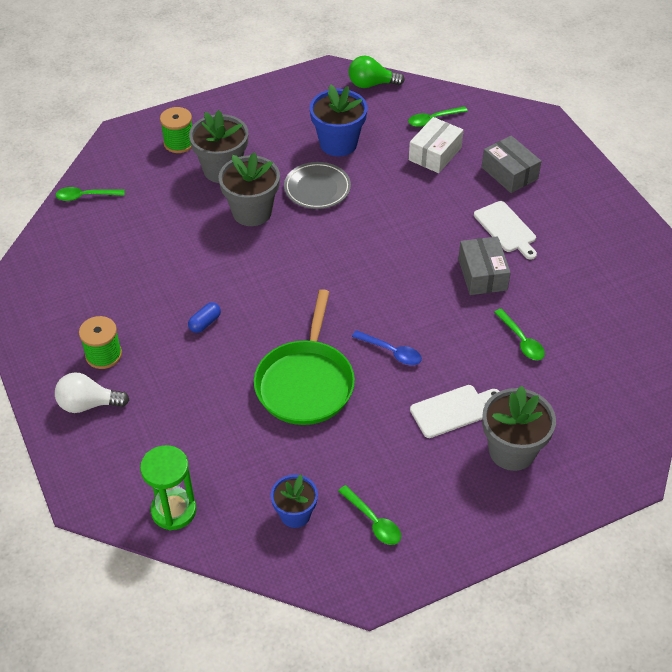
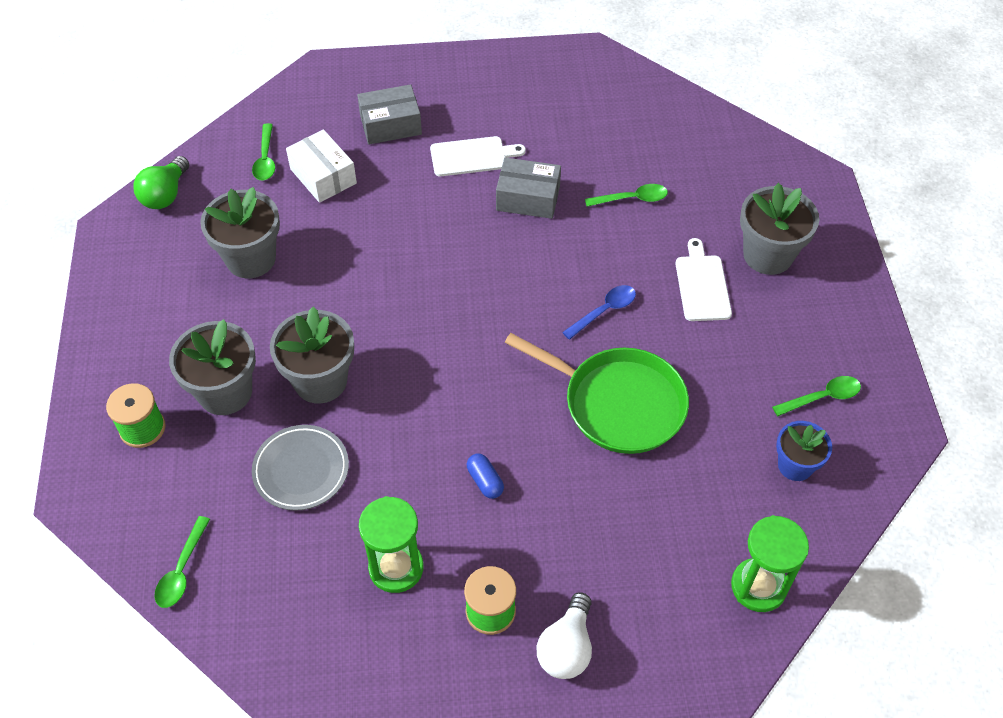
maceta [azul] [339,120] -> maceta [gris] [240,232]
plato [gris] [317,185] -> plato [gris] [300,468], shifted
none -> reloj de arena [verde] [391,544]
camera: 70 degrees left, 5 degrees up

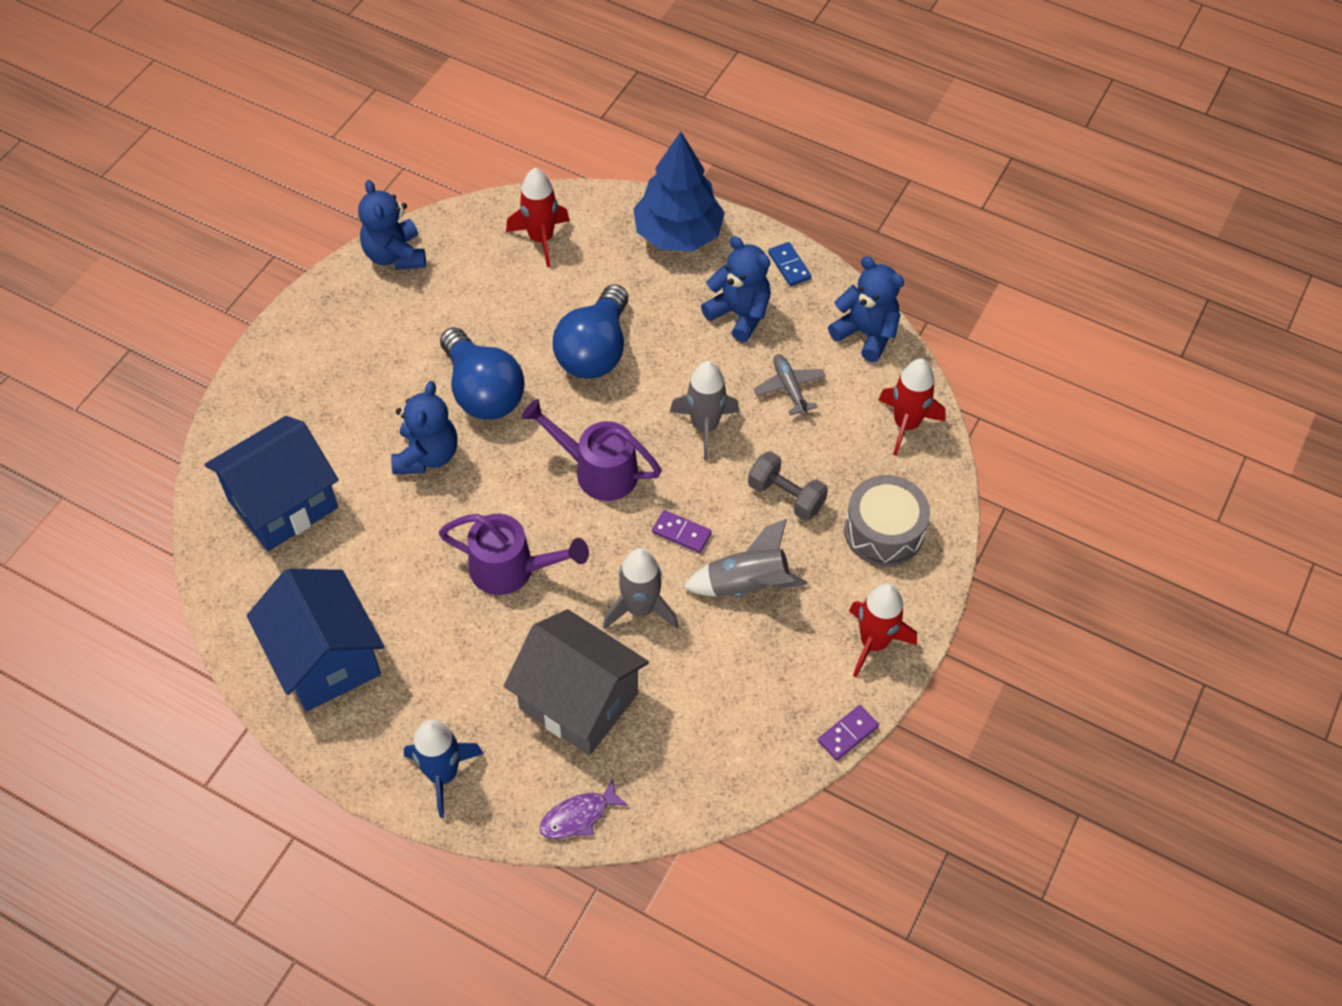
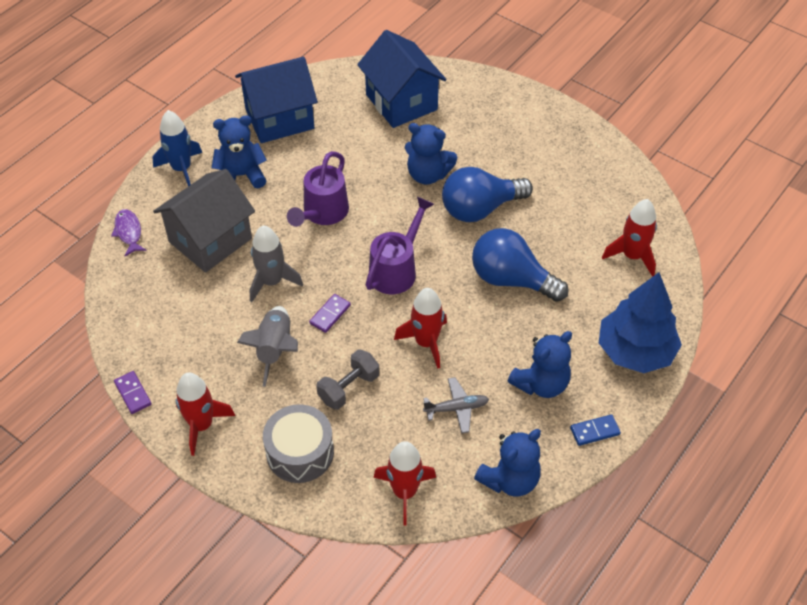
osito [azul] [392,225] -> osito [azul] [239,151], shifted
cohete [gris] [704,410] -> cohete [rojo] [420,328]
camera: 100 degrees right, 5 degrees down

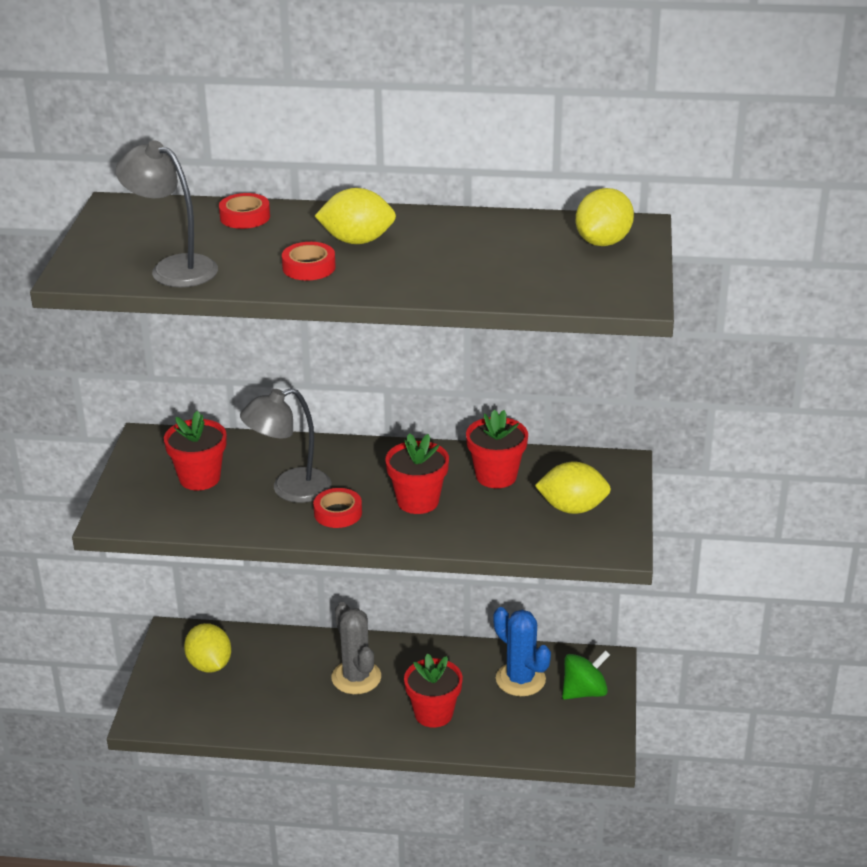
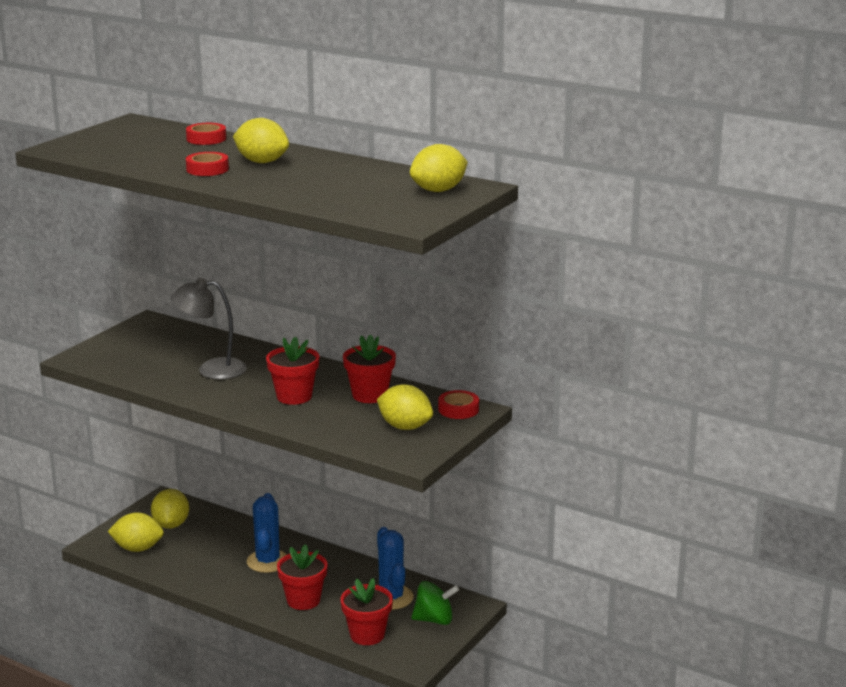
lámpara [gris] [166,213] -> none
maceta [rojo] [195,450] -> maceta [rojo] [366,611], shifted
cinta adhesiva [rojo] [337,508] -> cinta adhesiva [rojo] [458,404], shifted
cactus [gris] [356,648] -> cactus [azul] [267,533]
none -> limón [amarillo] [136,532]
camera: 25 degrees right, 10 degrees down

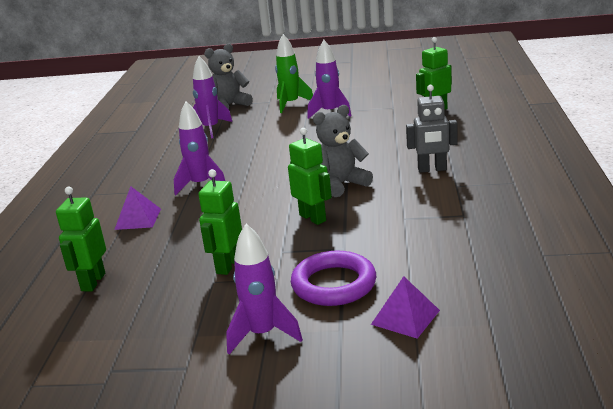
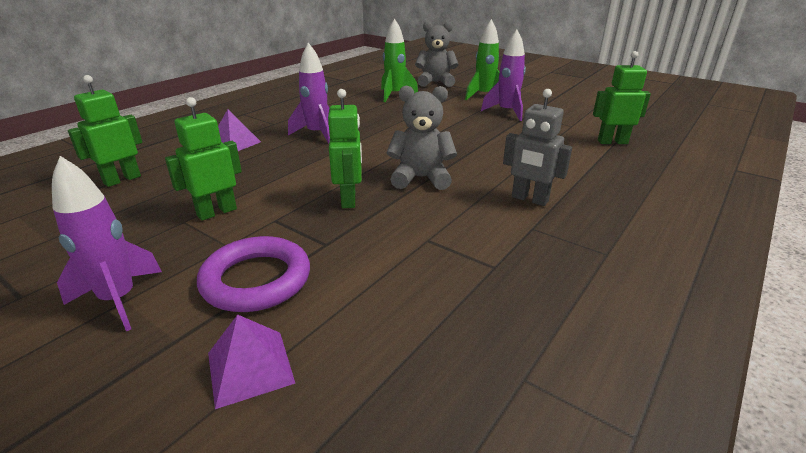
cohete [morado] [212,97] -> cohete [verde] [399,60]
camera: 30 degrees right, 5 degrees up

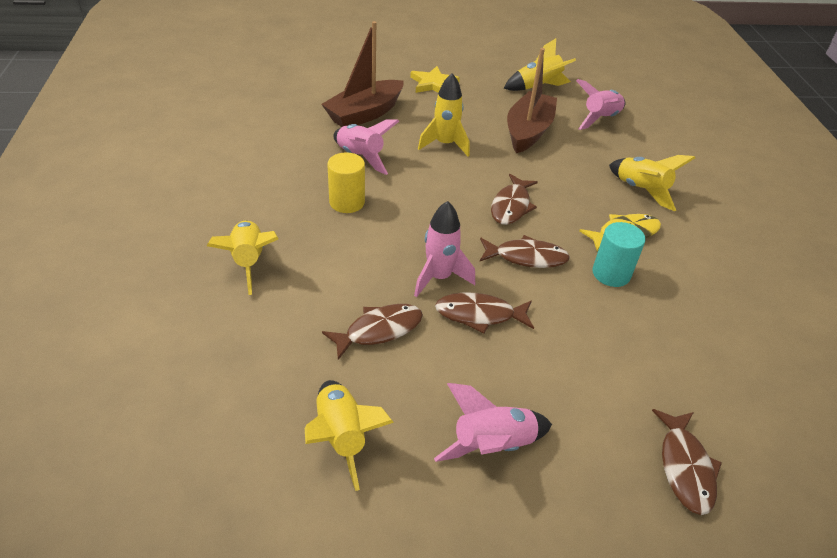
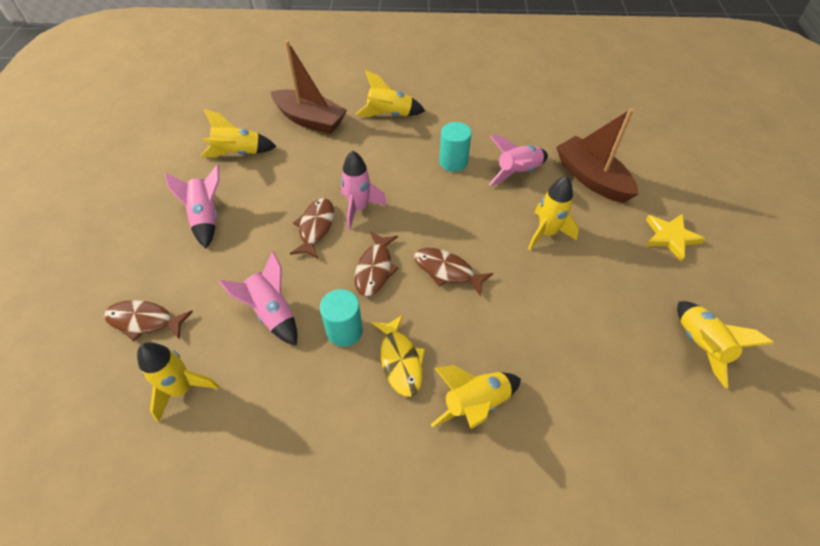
barco [marrón] [532,100] -> barco [marrón] [309,87], shifted
cohete [rosa] [601,104] -> cohete [rosa] [257,298], shifted
cilindro [amarillo] [346,183] -> cilindro [turquesa] [455,147]
pez [marrón] [372,332] -> none
none -> cohete [amarillo] [178,382]
camera: 100 degrees right, 10 degrees up

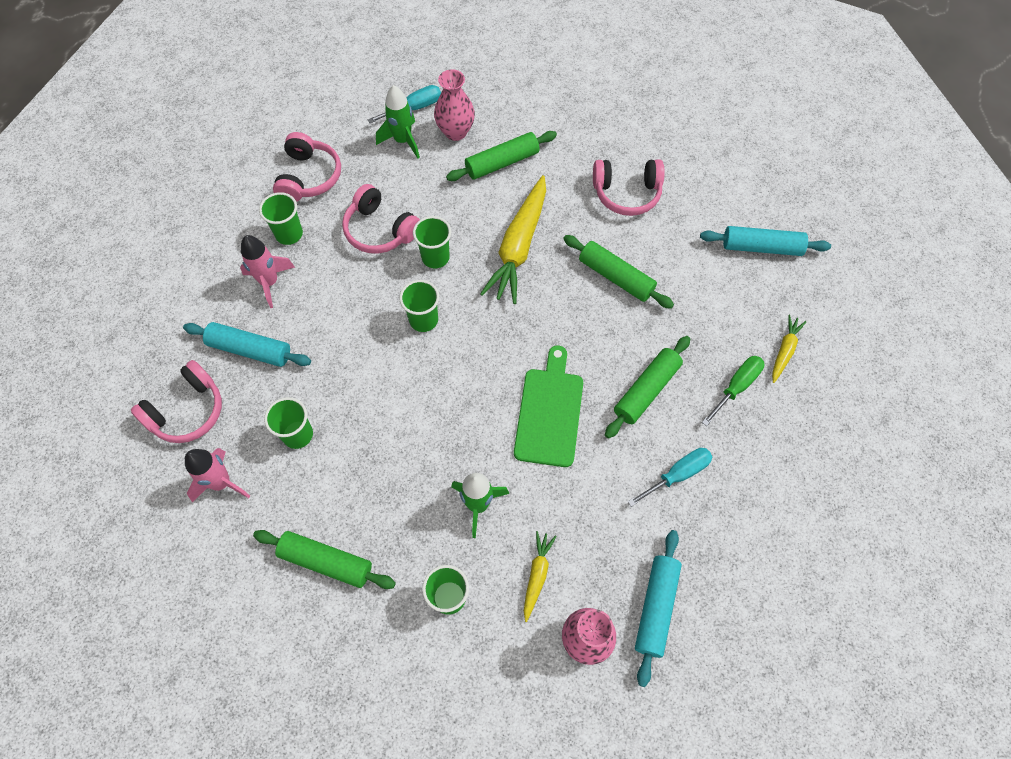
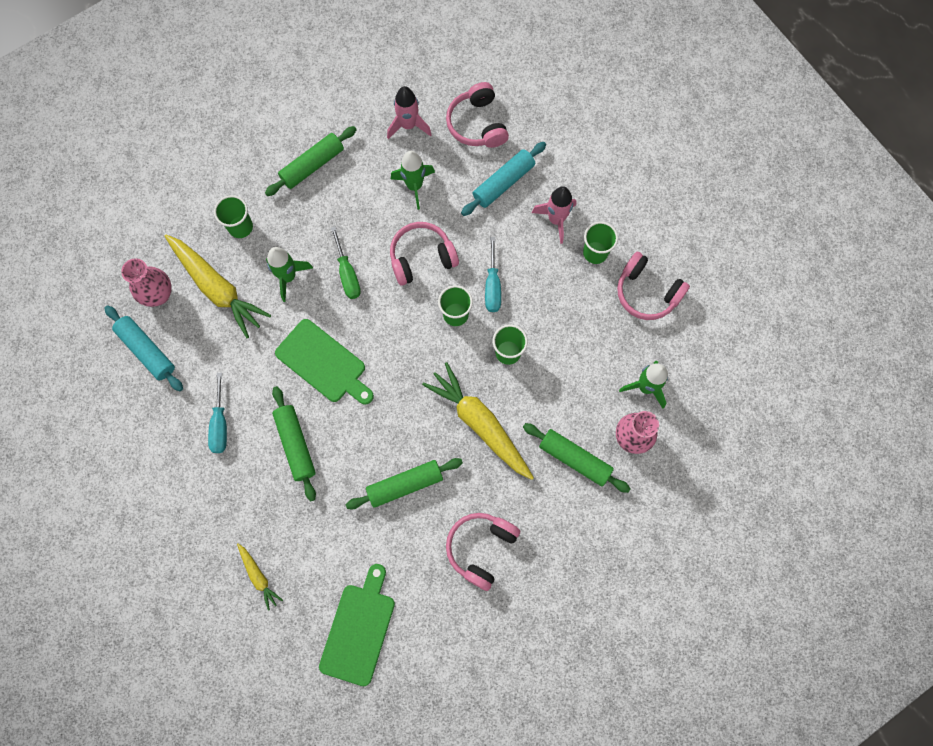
destornillador [turquesa] [404,104] -> destornillador [turquesa] [493,274], shifted
rodillo [verde] [501,156] -> rodillo [verde] [577,458], 60 degrees counterclockwise
auriculares [rosa] [381,219] -> auriculares [rosa] [424,254], shifted
rodillo [turquesa] [765,241] -> tabla de cortar [verde] [357,625]
destornillador [verde] [733,391] -> destornillador [verde] [346,263], shifted
vaso [verde] [288,423] -> cohete [verde] [413,180]
zanahoria [amarillo] [540,576] -> zanahoria [amarillo] [218,286], x2.04
camera: 120 degrees right, 10 degrees up

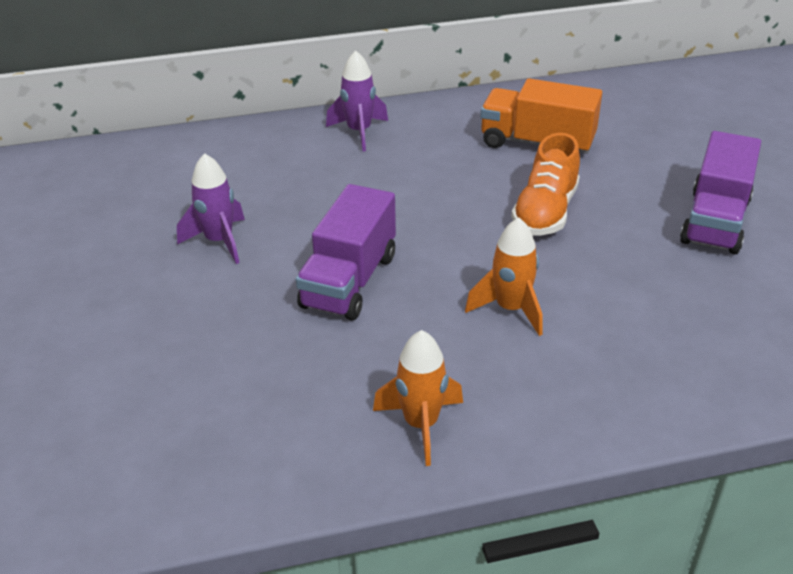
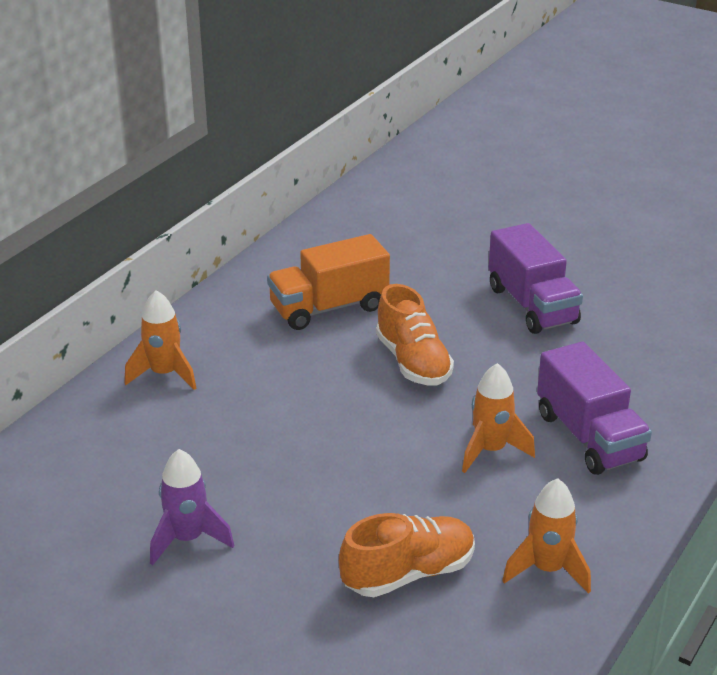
cohete [morado] [357,101] -> cohete [naranja] [160,340]
camión [morado] [346,252] -> camión [morado] [594,408], shifted
none -> zapato [naranja] [407,555]
camera: 45 degrees left, 5 degrees down

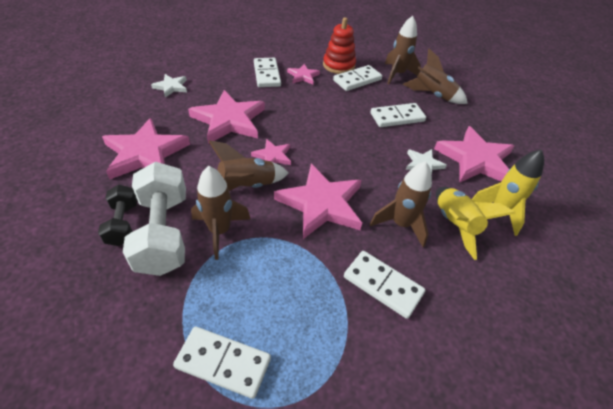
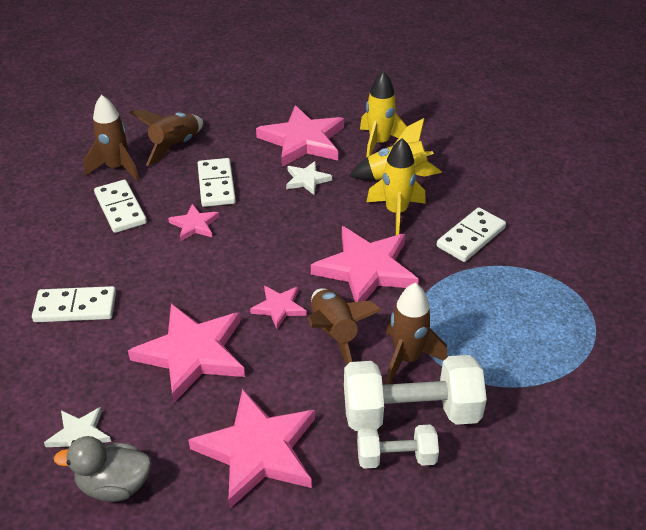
juguete apilable [rojo] [339,45] -> none
estrella [rosa] [303,74] -> estrella [rosa] [193,222], shifted
cohete [marrón] [401,204] -> cohete [amarillo] [396,186]
mancuerna [negro] [117,215] -> mancuerna [blanco] [398,446]
ficha de dominó [blanco] [222,362] -> none
none -> pato [gris] [103,469]
camera: 80 degrees left, 5 degrees down

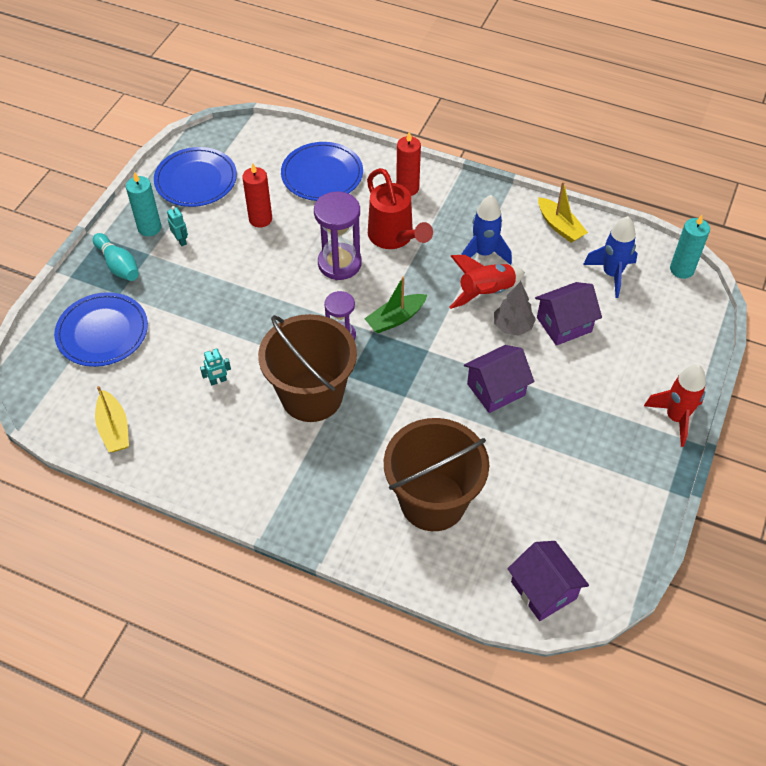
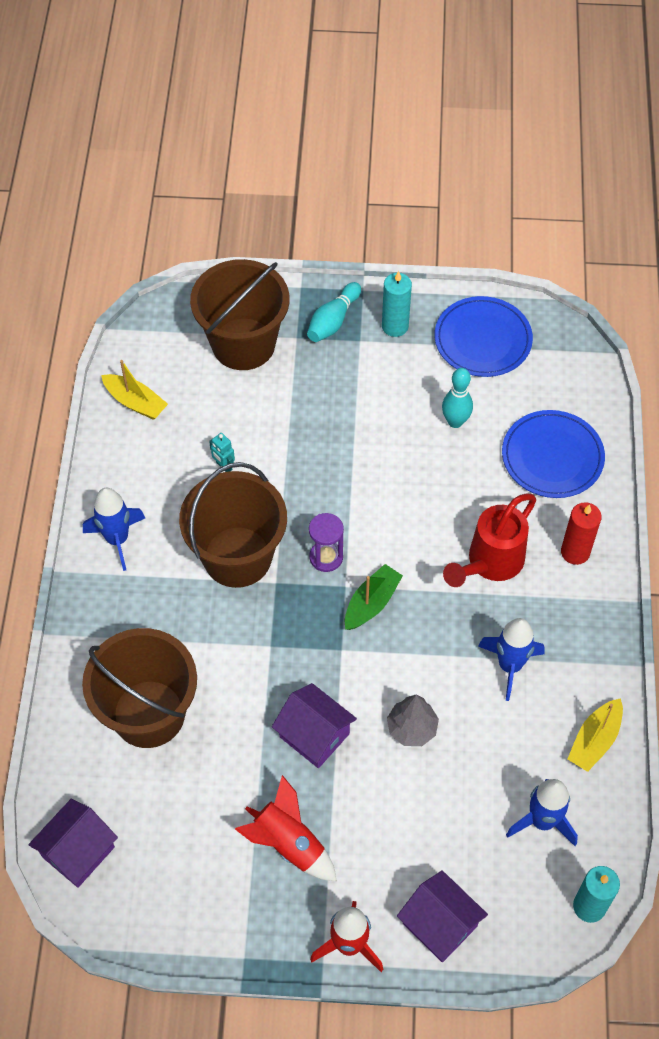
vela [rojo] [257,196] -> bolo [turquesa] [457,398]
reloj de arena [morado] [338,236] -> none
robot [turquesa] [177,226] -> none
cohete [rojo] [487,282] -> cohete [rojo] [286,828], shifted
barco [verde] [395,305] -> barco [verde] [374,597], 90 degrees clockwise
casa [morado] [568,314] -> casa [morado] [442,916], shifted
plato [azul] [101,329] -> balde [marrón] [239,314]
barco [amarillo] [112,419] -> barco [amarillo] [134,390], 105 degrees counterclockwise
none -> cohete [azul] [114,529]
camera: 70 degrees right, 5 degrees up

